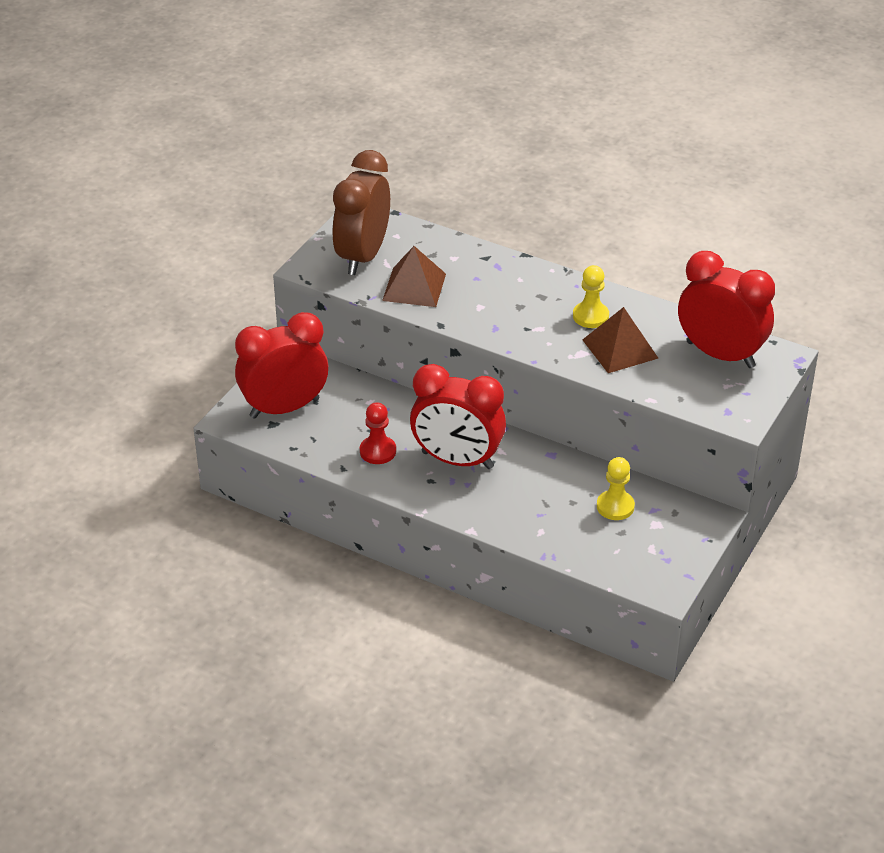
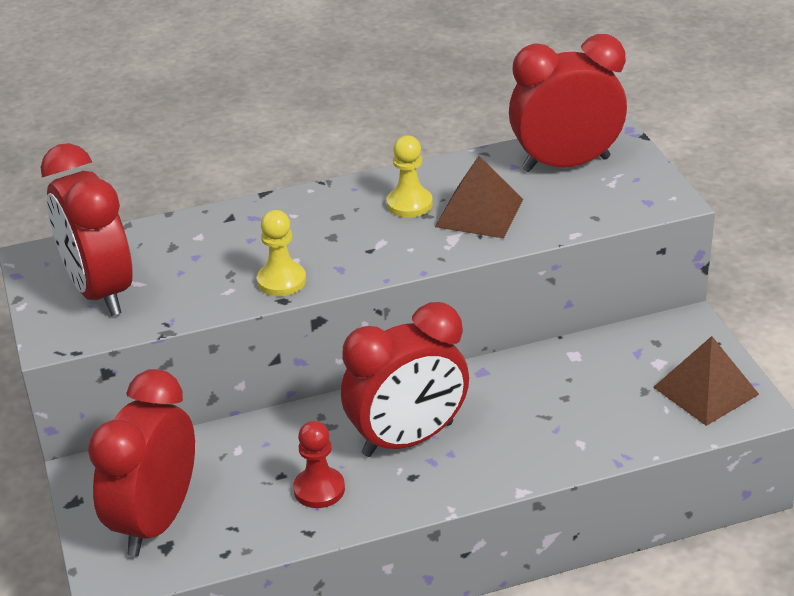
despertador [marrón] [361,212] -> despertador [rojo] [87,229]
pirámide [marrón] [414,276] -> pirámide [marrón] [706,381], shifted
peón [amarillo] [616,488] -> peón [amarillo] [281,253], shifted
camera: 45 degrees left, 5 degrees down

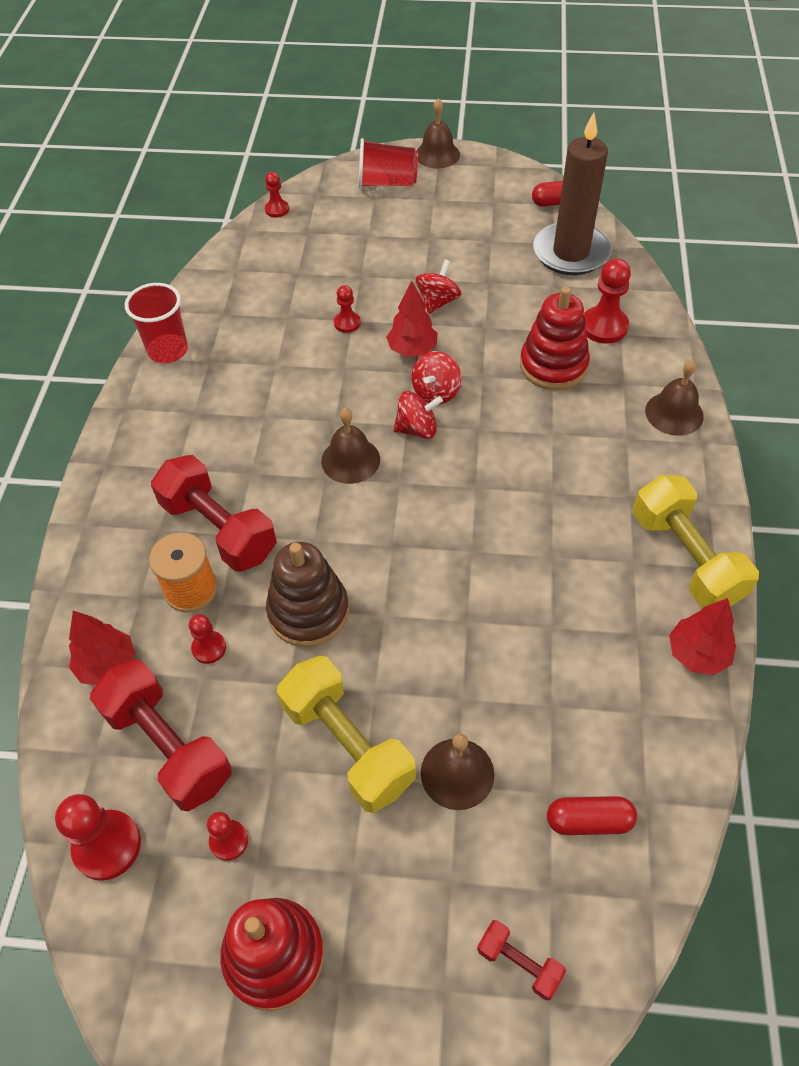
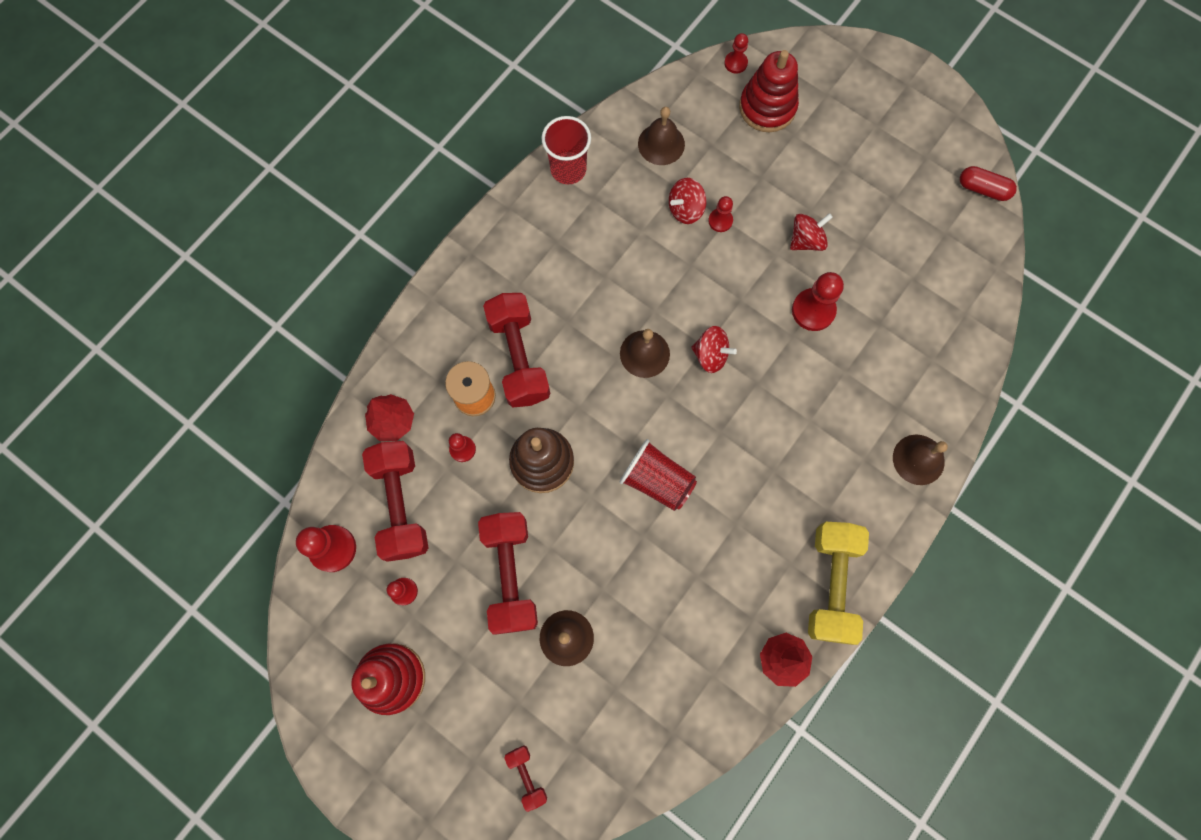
campana [marrón] [438,133] -> campana [marrón] [661,136], shifted
vela [marrón] [572,193] -> none
vaso [rojo] [388,163] -> vaso [rojo] [658,475], shifted
peón [rojo] [607,301] -> peón [rojo] [818,301], shifted
árbol [rojo] [412,319] -> none
juguete apilable [rojo] [555,338] -> juguete apilable [rojo] [769,91], shifted
peonza [rojo] [436,377] -> peonza [rojo] [688,201], shifted
mancuerna [amarillo] [346,734] -> mancuerna [rojo] [508,573]
cápsula [rojo] [592,815] -> none
camera: 30 degrees right, 20 degrees up

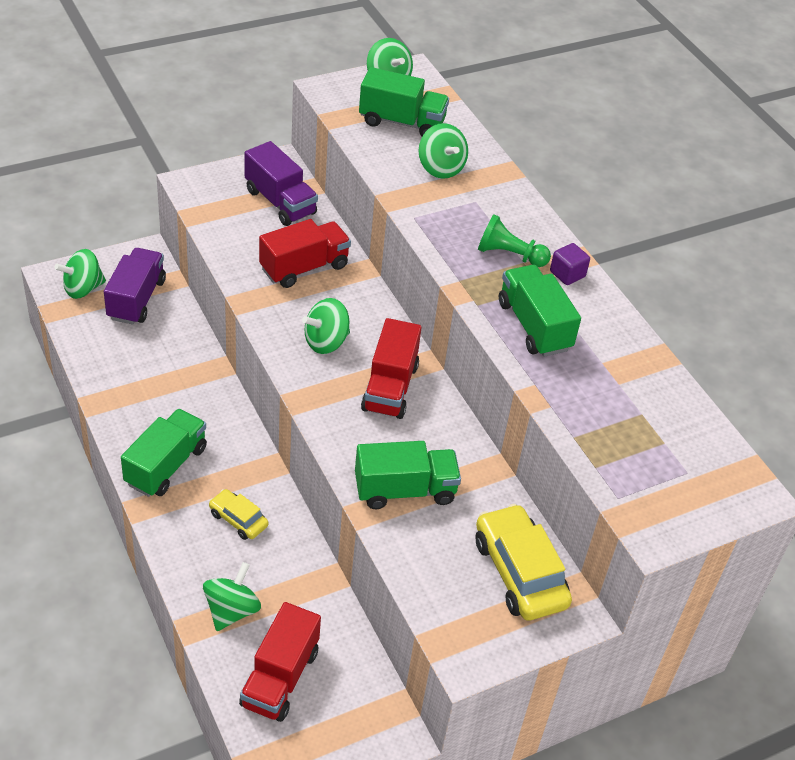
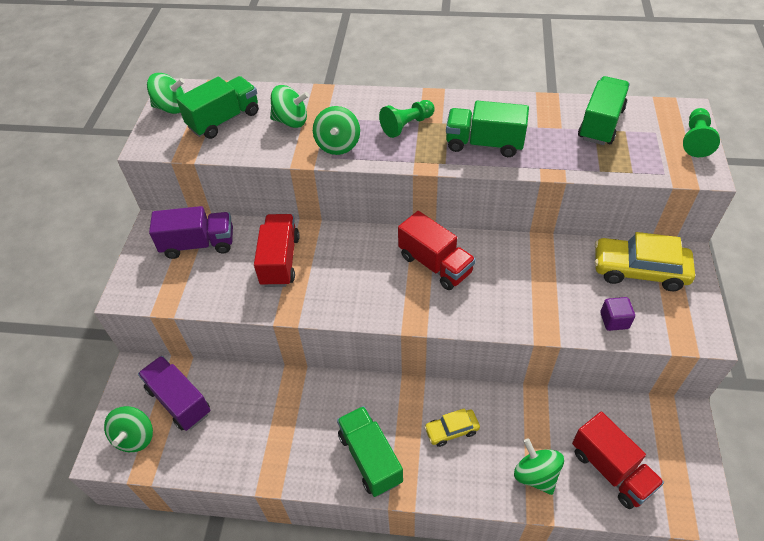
cubo [morado] [570,264] -> cubo [morado] [617,314], shifted
peonza [verde] [326,326] -> peonza [verde] [336,130], shifted
camión [verde] [408,475] -> camión [verde] [604,110], shifted
none -> peón [verde] [701,132]
camera: 50 degrees left, 5 degrees up

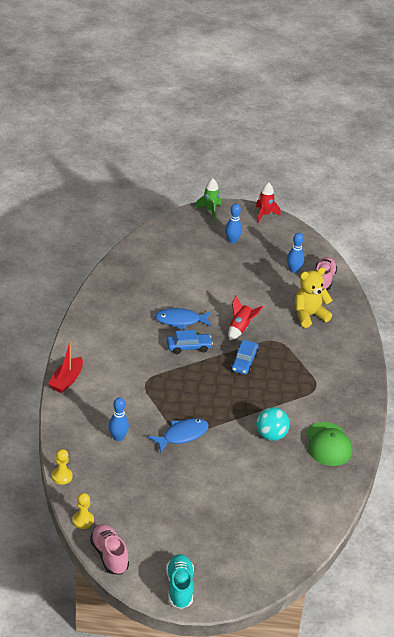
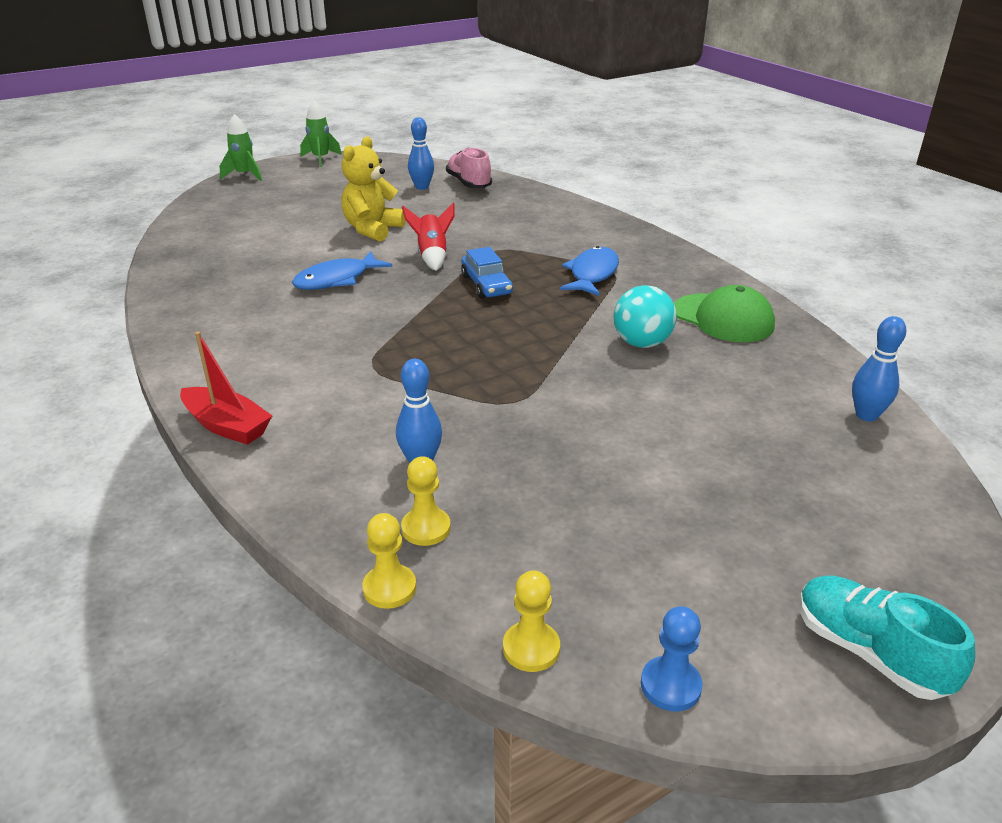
cohete [rojo] [268,202] -> cohete [verde] [321,133]
bolo [azul] [233,224] -> bolo [azul] [879,368], shifted
osito [amarillo] [313,297] -> osito [amarillo] [373,189], shifted
coche [azul] [190,342] -> none
barco [rojo] [65,367] -> barco [rojo] [226,388], 45 degrees counterclockwise
pez [azul] [178,435] -> pez [azul] [589,271], shifted
zapato [rosa] [109,549] -> peón [azul] [671,659]
none -> peón [amarillo] [426,501]
camera: 35 degrees left, 5 degrees down

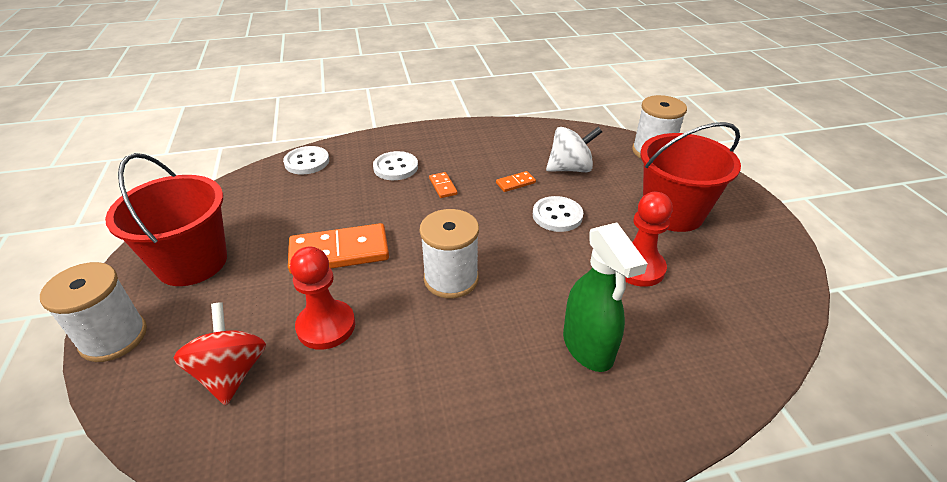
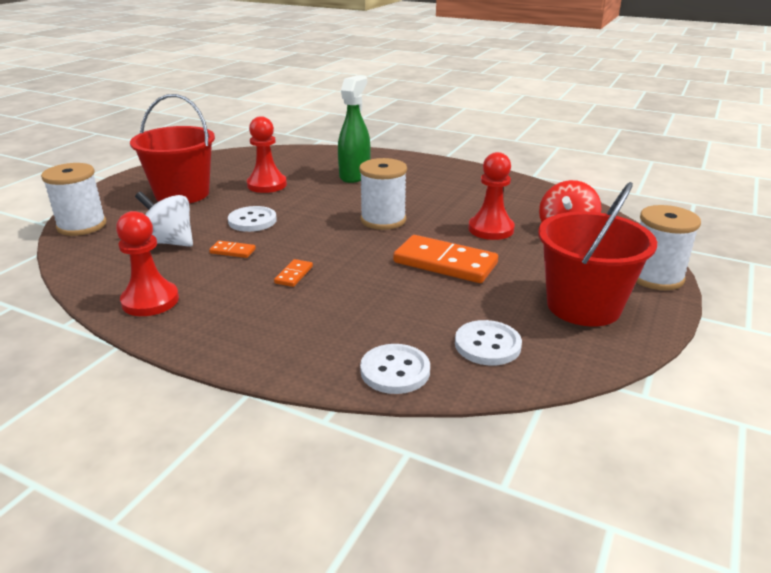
botón [blanco] [395,165] -> botón [blanco] [488,342], shifted
none -> peón [rojo] [147,263]
camera: 140 degrees left, 10 degrees down

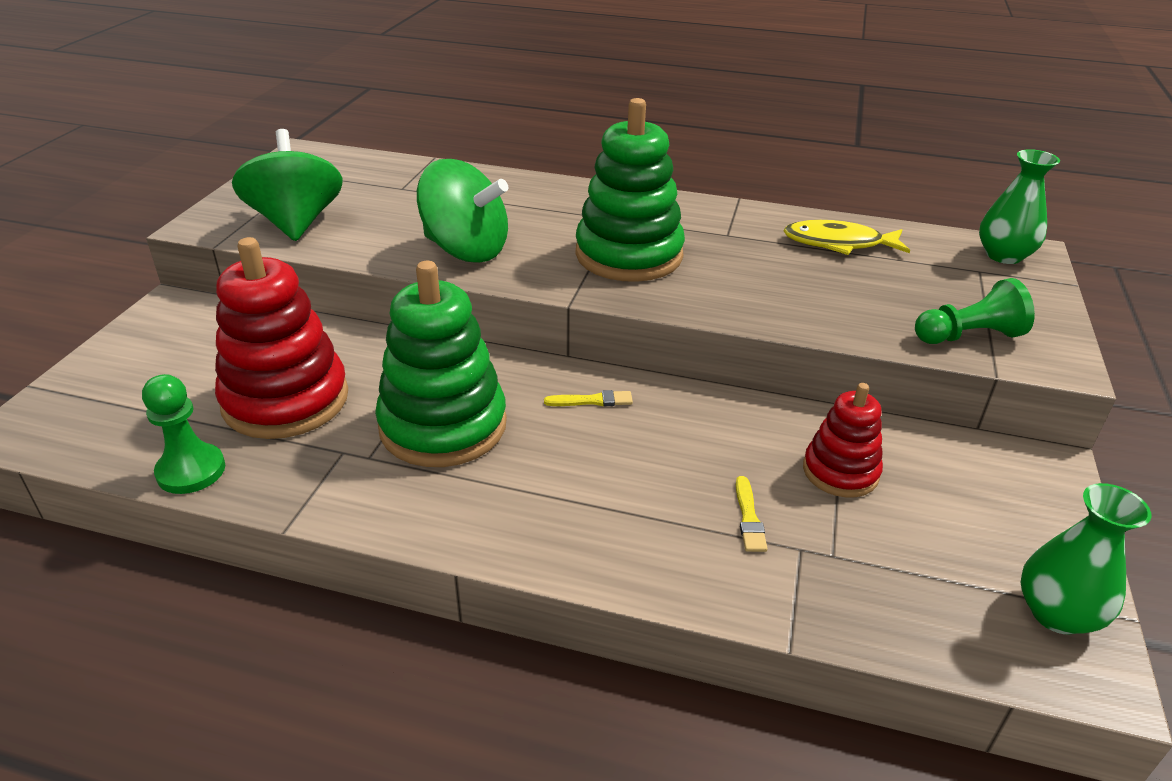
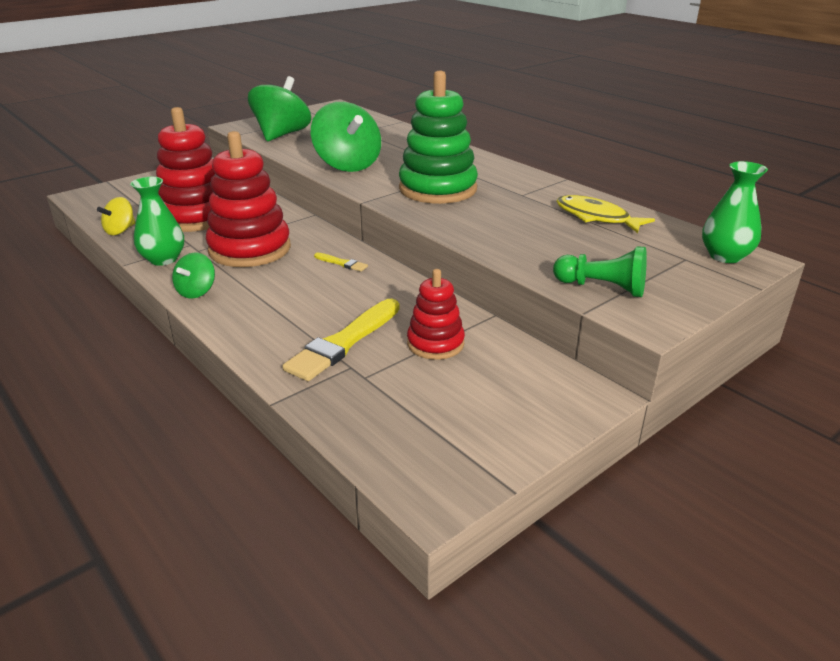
juguete apilable [verde] [441,364] -> juguete apilable [rojo] [248,199]
peón [verde] [183,434] -> peonza [amarillo] [116,216]
pincel [amarillo] [752,514] -> pincel [amarillo] [341,340], x2.18
florero [verde] [1085,558] -> florero [verde] [157,221], shifted
none -> peonza [verde] [193,276]
camera: 35 degrees right, 5 degrees down

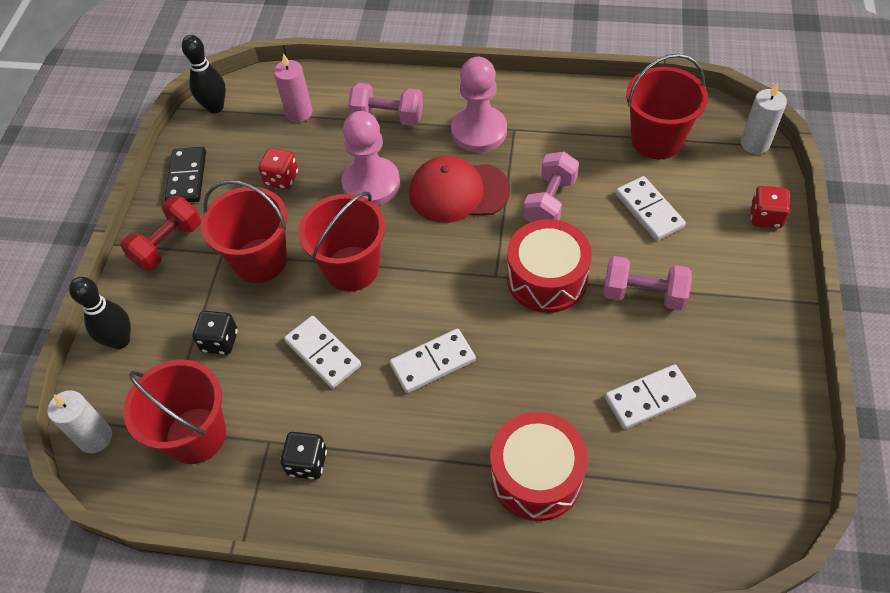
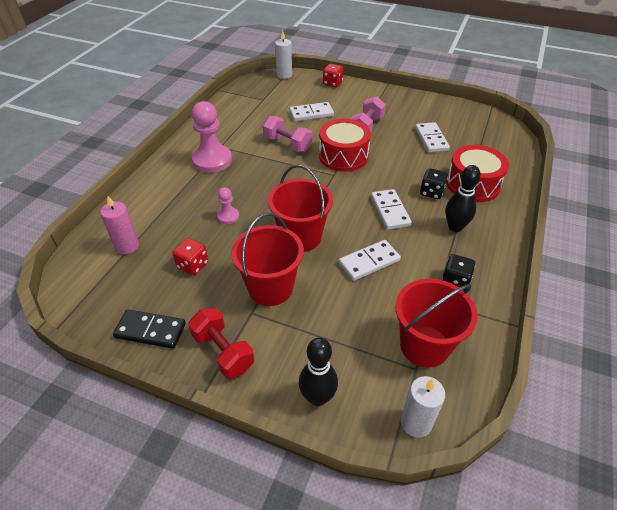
bolo [negro] [204,74] -> bolo [negro] [463,198], shifted
balde [rojo] [667,106] -> none
mancuerna [rosa] [385,104] -> none
peón [rosa] [370,158] -> peón [rosa] [228,205], x0.50
gorra [rojo] [459,189] -> none
dado [negro] [215,333] -> dado [negro] [434,183], shifted
camera: 80 degrees left, 10 degrees down

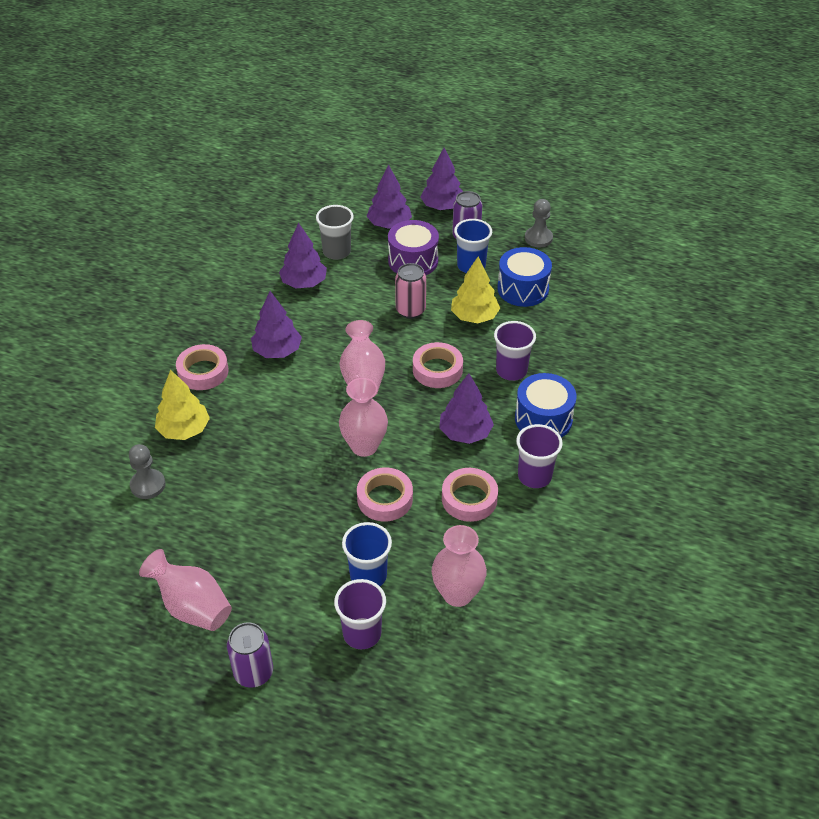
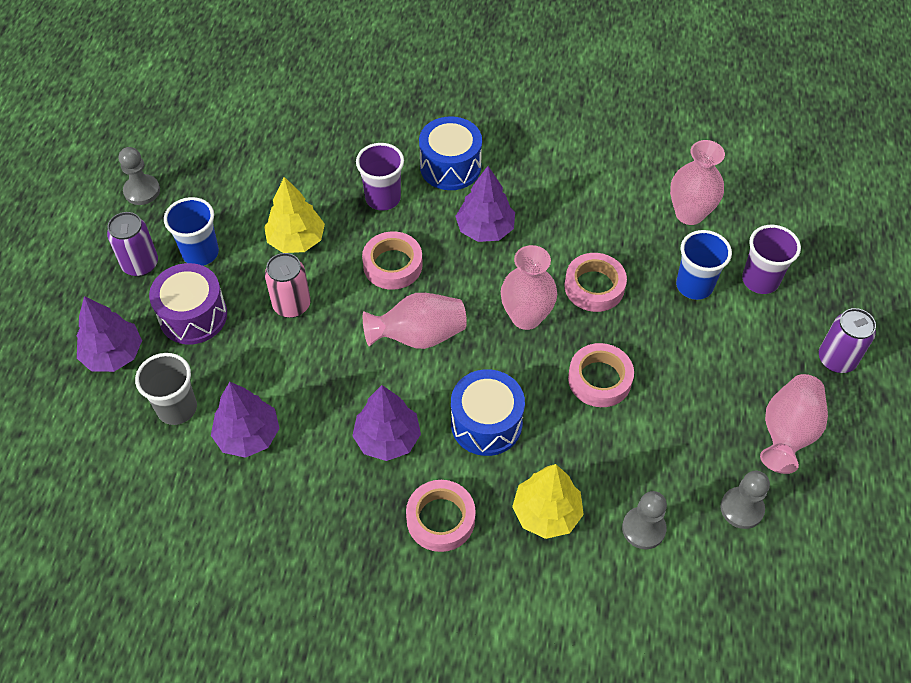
árbol [morado] [441,179] -> none
tambor [azul] [524,277] -> tambor [azul] [488,412], shifted
vaso [morado] [539,456] -> none
cinta adhesiva [rosa] [470,495] -> cinta adhesiva [rosa] [601,375], shifted
none -> peón [gris] [745,500]
camera: 100 degrees left, 10 degrees up

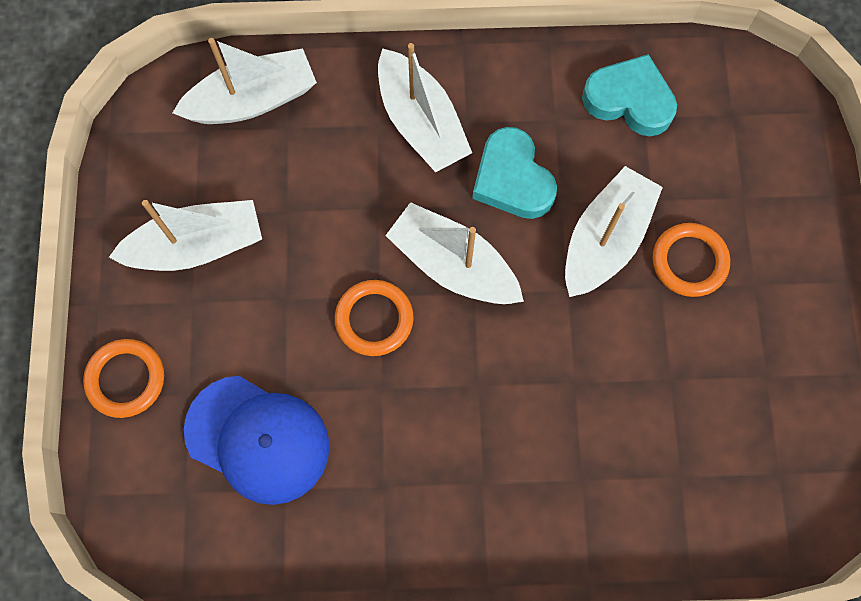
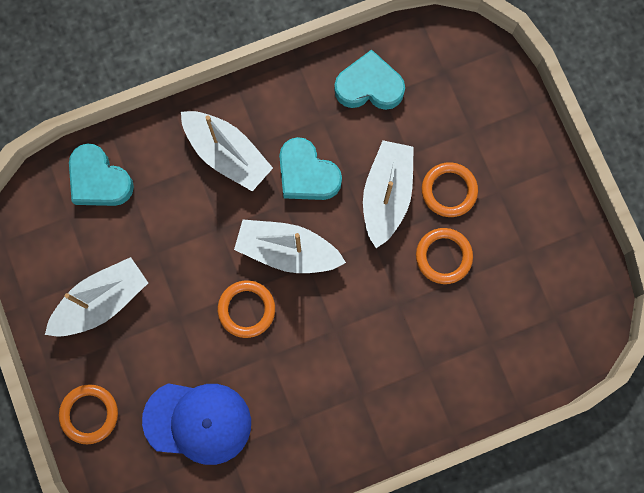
barco [blanco] [245,81] -> corazón [turquesa] [101,174]
none -> anillo [naranja] [444,256]
camera: 20 degrees left, 5 degrees up

